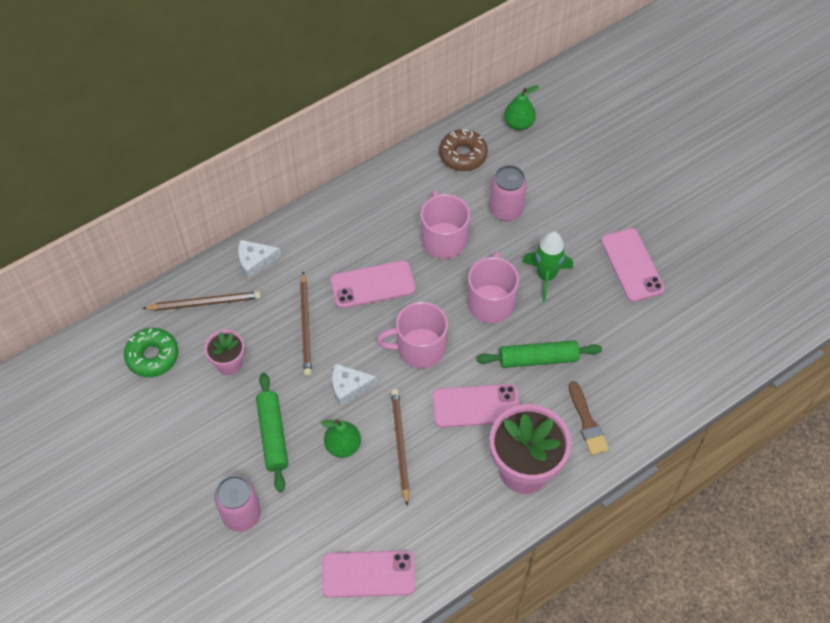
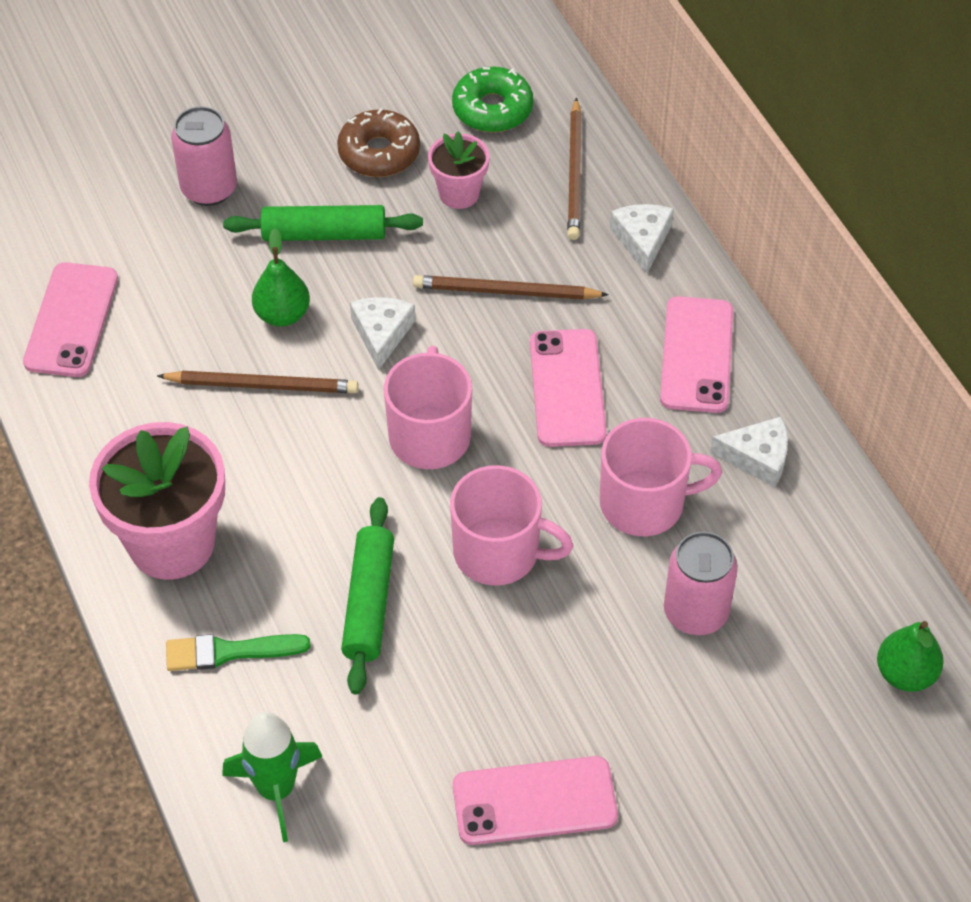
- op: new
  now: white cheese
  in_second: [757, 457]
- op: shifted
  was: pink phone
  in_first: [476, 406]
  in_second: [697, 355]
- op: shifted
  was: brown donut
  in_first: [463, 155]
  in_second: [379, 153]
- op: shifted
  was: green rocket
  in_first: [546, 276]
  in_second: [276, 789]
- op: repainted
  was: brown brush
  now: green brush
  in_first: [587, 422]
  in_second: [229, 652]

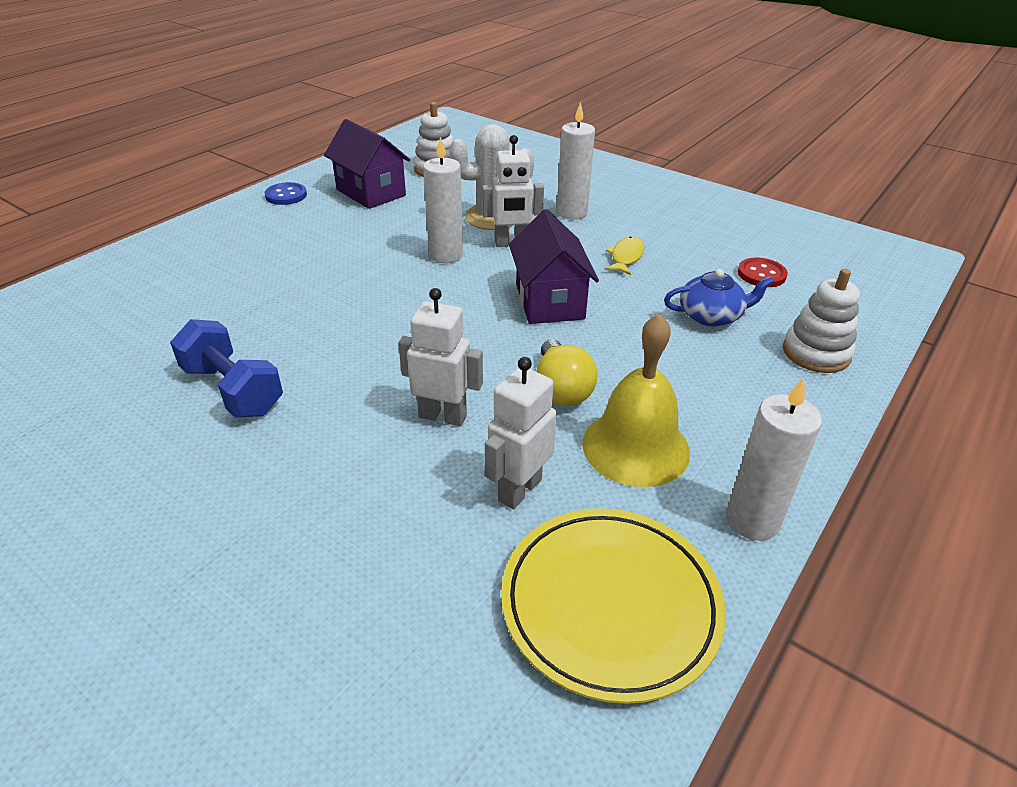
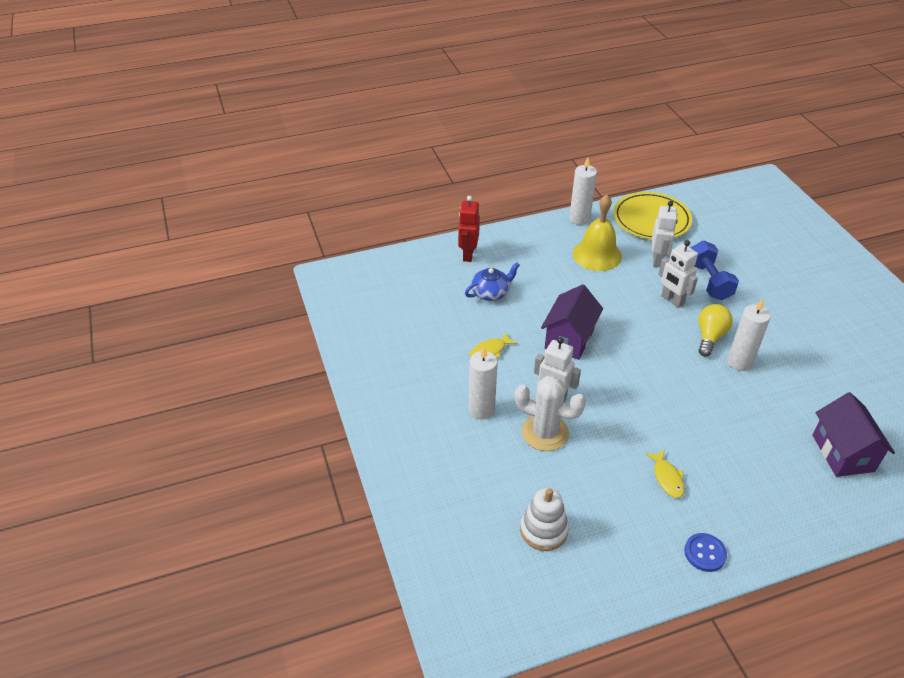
- op: gone
  was: red button
  in_first: [761, 274]
- op: new
  now: yellow fish
  in_second: [667, 478]
- op: shifted
  was: blue dumbbell
  in_first: [233, 390]
  in_second: [708, 281]
- op: shifted
  was: purple house
  in_first: [371, 192]
  in_second: [842, 453]
- op: shifted
  was: white candle
  in_first: [446, 255]
  in_second: [739, 362]
- op: shifted
  was: yellow light bulb
  in_first: [561, 389]
  in_second: [710, 337]
- op: swapped
  was: white stacking toy
  now: red robot
  in_first: [816, 353]
  in_second: [468, 255]
- op: rotated
  was: white robot
  in_first: [519, 490]
  in_second: [657, 260]
  clockwise: -60
- op: rotated
  was: blue teapot
  in_first: [711, 316]
  in_second: [491, 292]
  clockwise: 120

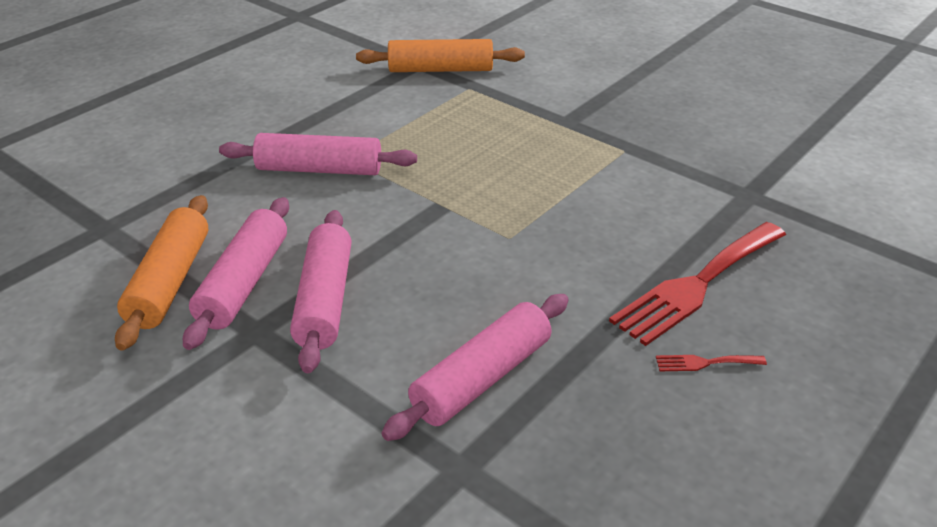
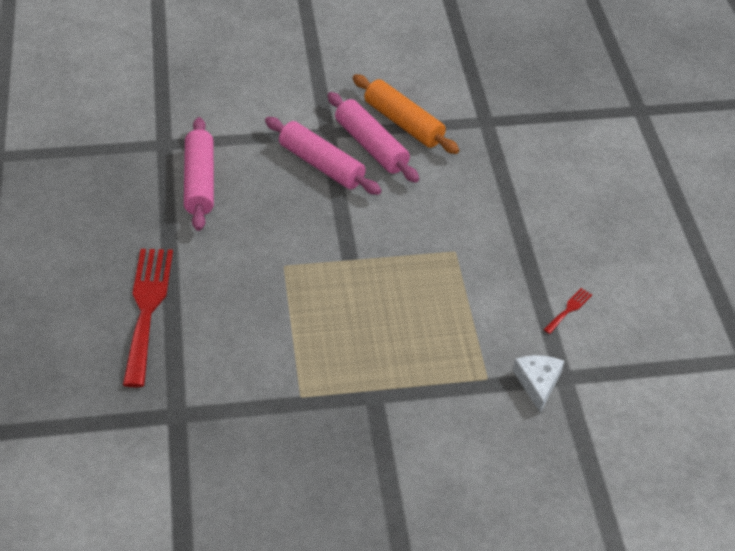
- op: gone
  was: pink rolling pin
  in_first: [319, 169]
- op: shifted
  was: red fork
  in_first: [705, 363]
  in_second: [569, 309]
- op: swapped
  was: orange rolling pin
  now: white cheese
  in_first: [440, 70]
  in_second: [537, 383]

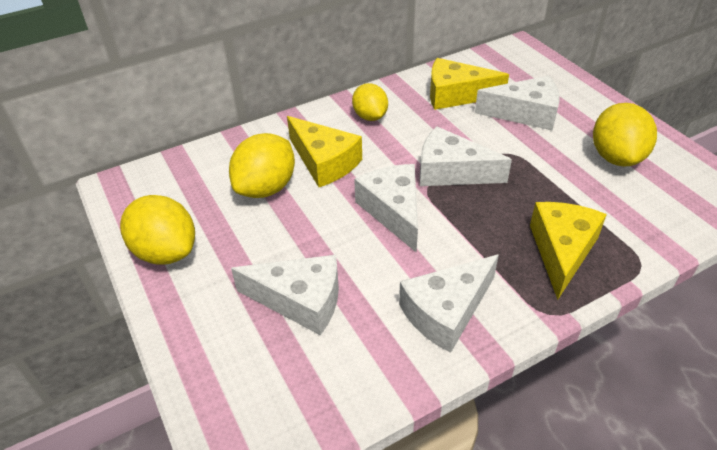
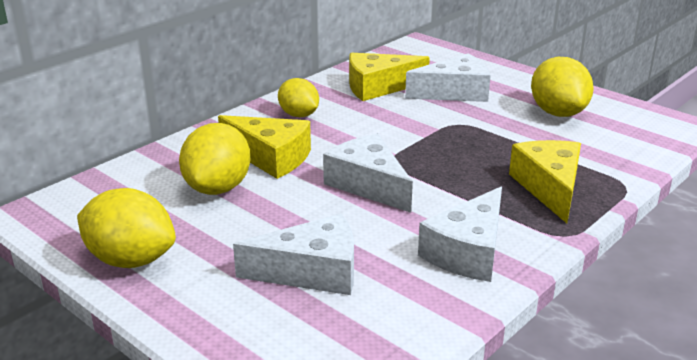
- op: gone
  was: white cheese
  in_first: [451, 171]

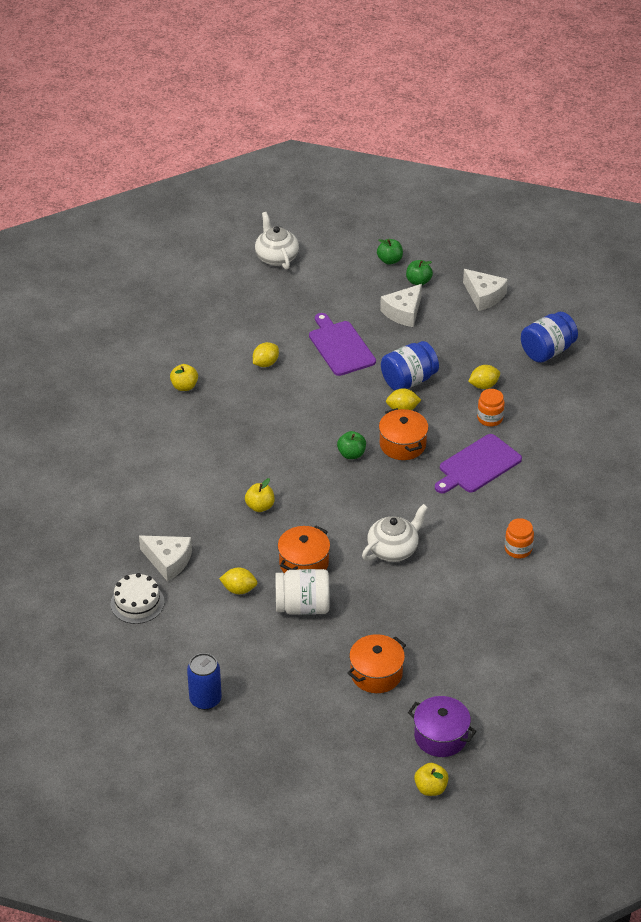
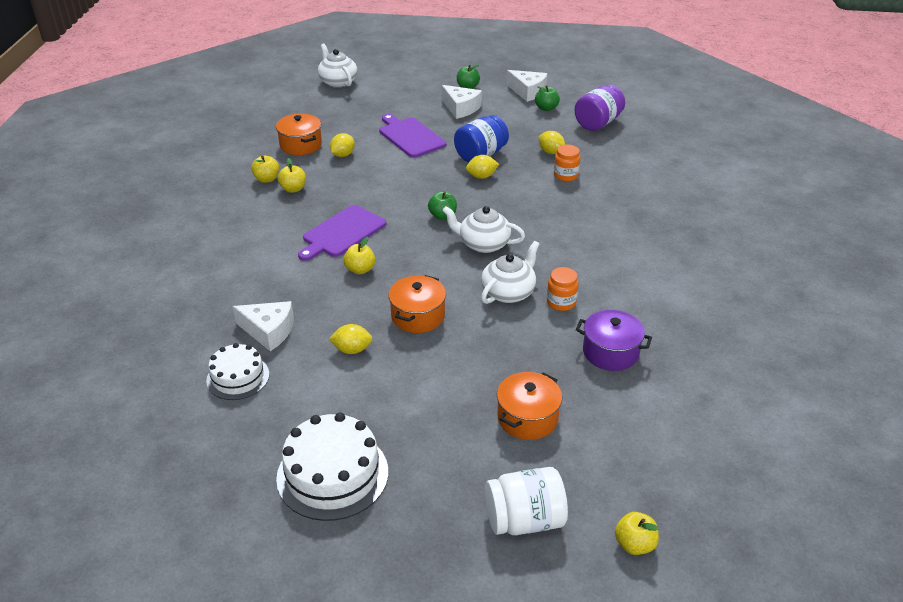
- op: new
  now: yellow apple
  in_second: [293, 189]
- op: new
  now: white teapot
  in_second: [483, 244]
- op: shifted
  was: white jar
  in_first: [303, 606]
  in_second: [524, 520]
- op: shifted
  was: green apple
  in_first: [389, 260]
  in_second: [546, 108]
- op: shifted
  was: orange pot
  in_first: [402, 444]
  in_second: [300, 145]
- op: shifted
  was: purple pot
  in_first: [441, 736]
  in_second: [610, 352]
- op: shifted
  was: purple cutting board
  in_first: [478, 465]
  in_second: [342, 233]
- op: shifted
  was: orange jar
  in_first: [518, 549]
  in_second: [561, 302]
- op: swapped
  was: blue can
  now: white cake
  in_first: [205, 699]
  in_second: [332, 474]
- op: repainted
  was: blue jar
  now: purple jar
  in_first: [547, 351]
  in_second: [598, 123]
- op: rotated
  was: white cheese
  in_first: [403, 312]
  in_second: [461, 108]
  clockwise: -75
- op: rotated
  was: yellow lemon
  in_first: [483, 385]
  in_second: [551, 152]
  clockwise: 75

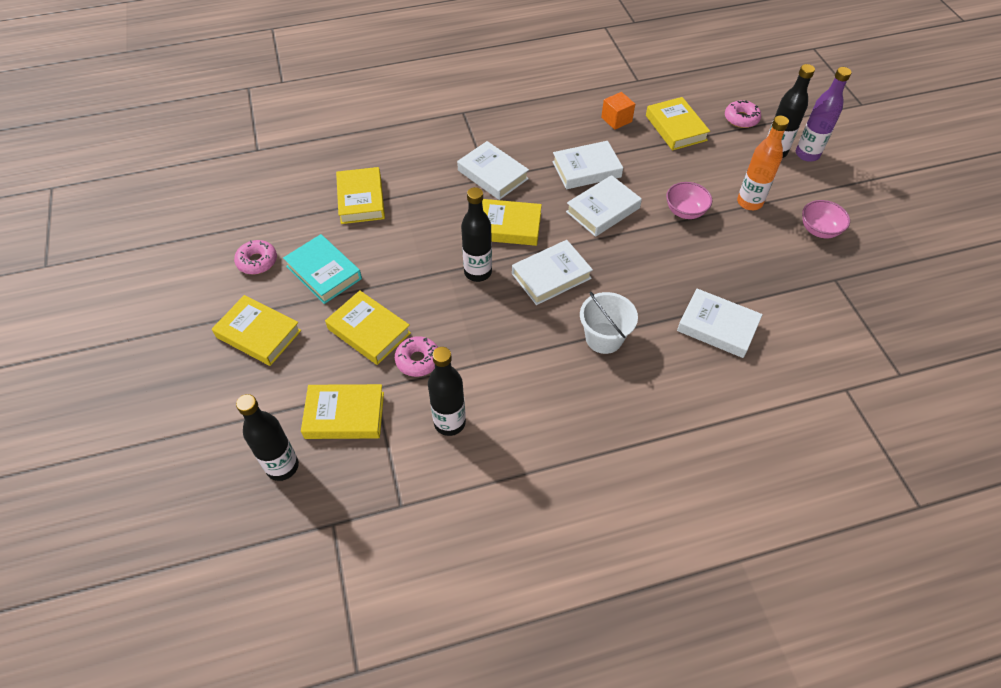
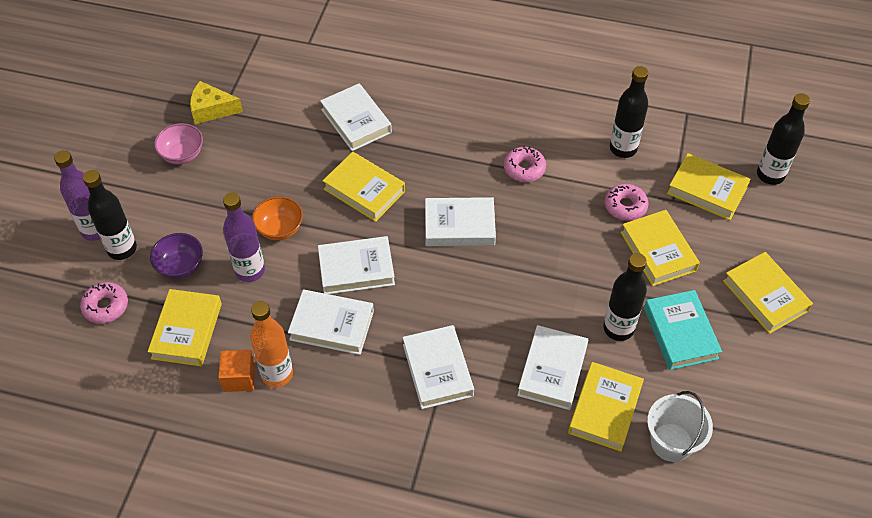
- op: new
  now: purple bowl
  in_second: [180, 266]
- op: new
  now: yellow cheese
  in_second: [211, 110]
- op: new
  now: purple bottle
  in_second: [250, 271]
- op: new
  now: white book
  in_second: [552, 370]
- op: shifted
  was: pink donut
  in_first: [257, 261]
  in_second: [524, 168]
- op: shifted
  was: black bottle
  in_first: [478, 272]
  in_second: [618, 328]
- op: shifted
  was: yellow book
  in_first: [508, 226]
  in_second: [364, 190]
- op: shifted
  was: white bucket
  in_first: [604, 338]
  in_second: [671, 442]
- op: shifted
  was: orange bottle
  in_first: [749, 202]
  in_second: [277, 374]
- op: repainted
  was: pink bowl
  now: orange bowl
  in_first: [685, 211]
  in_second: [279, 229]

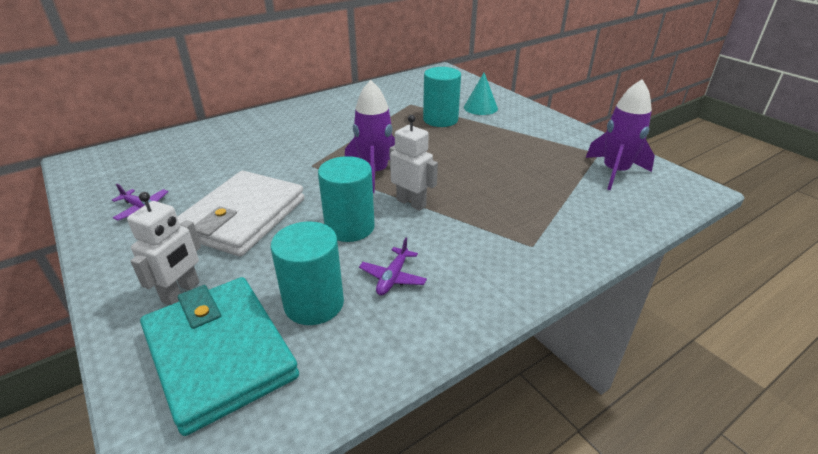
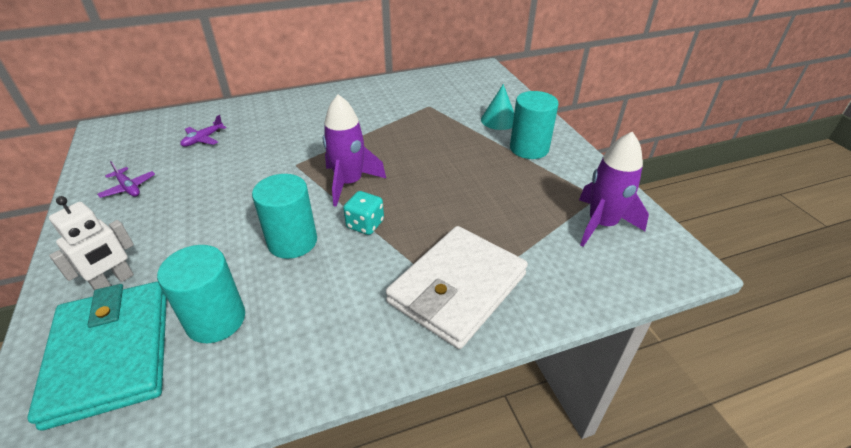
- op: shifted
  was: white wallet
  in_first: [243, 217]
  in_second: [457, 288]
- op: shifted
  was: purple plane
  in_first: [393, 277]
  in_second: [203, 139]
- op: shifted
  was: turquoise cylinder
  in_first: [440, 120]
  in_second: [529, 148]
- op: swapped
  was: white robot
  now: turquoise dice
  in_first: [411, 203]
  in_second: [365, 224]

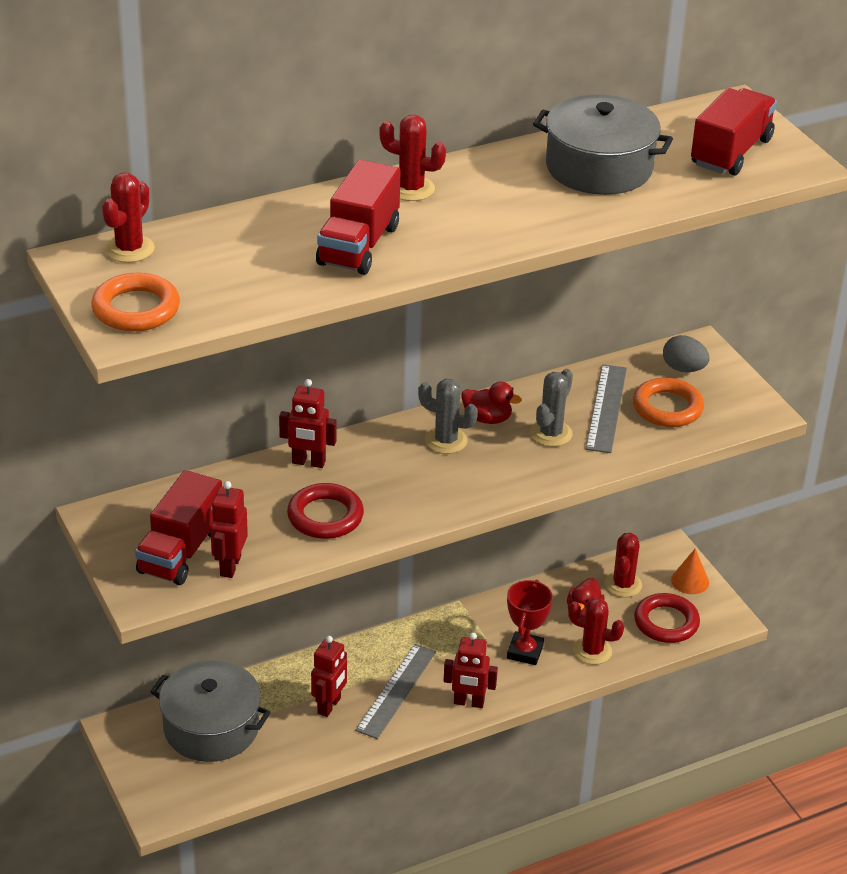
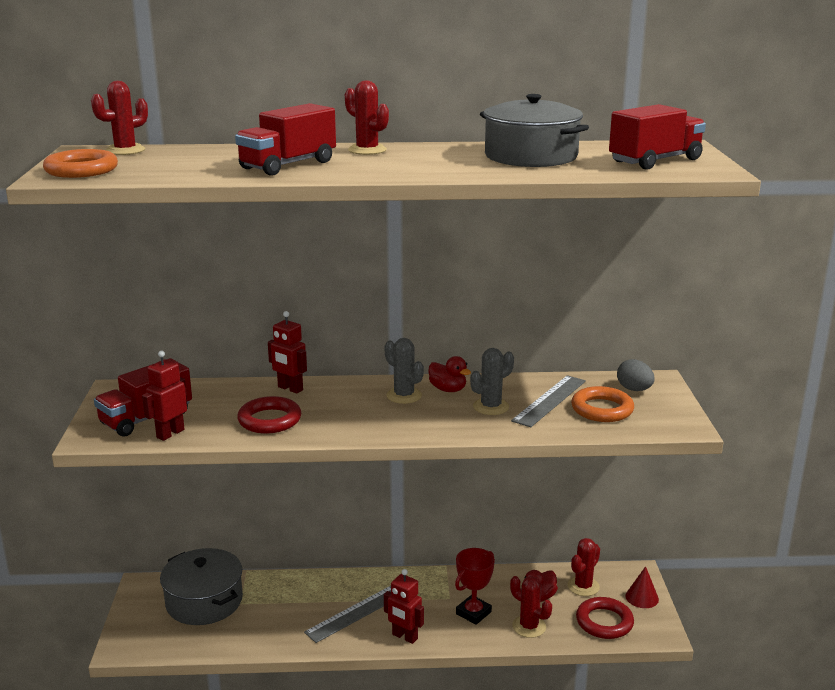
- op: gone
  was: red robot
  in_first: [329, 706]
- op: repainted
  was: orange cone
  now: red cone
  in_first: [690, 581]
  in_second: [642, 597]

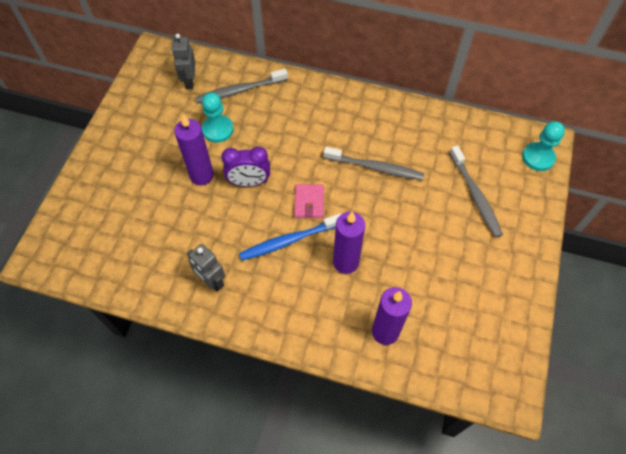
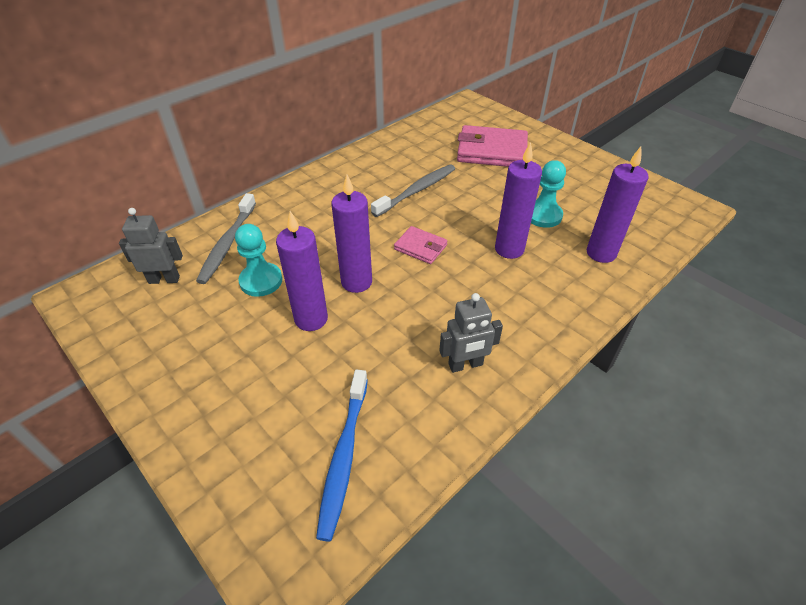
- op: shifted
  was: blue toothbrush
  in_first: [289, 240]
  in_second: [343, 456]
- op: shifted
  was: turquoise pawn
  in_first: [538, 157]
  in_second: [543, 215]
- op: swapped
  was: purple clock
  now: purple candle
  in_first: [249, 182]
  in_second: [356, 282]
- op: swapped
  was: grey toothbrush
  now: pink wallet
  in_first: [475, 196]
  in_second: [492, 151]
- op: rotated
  was: grey robot
  in_first: [189, 81]
  in_second: [164, 279]
  clockwise: 150

